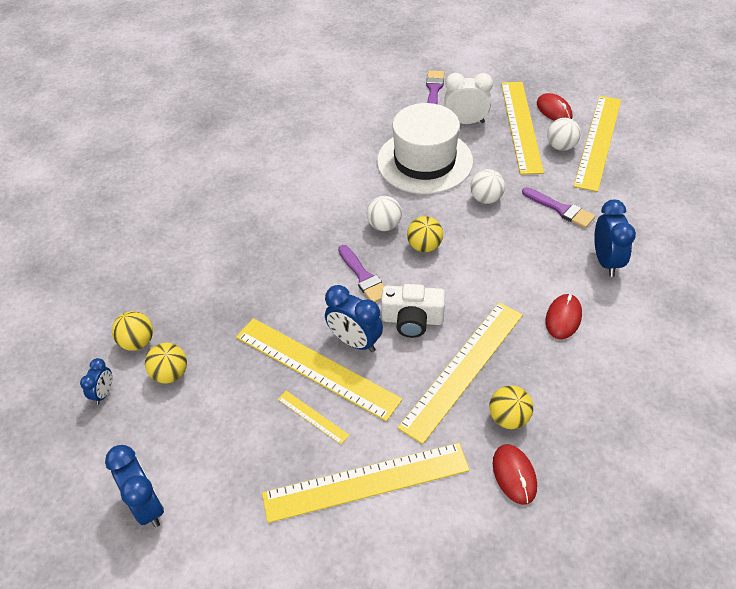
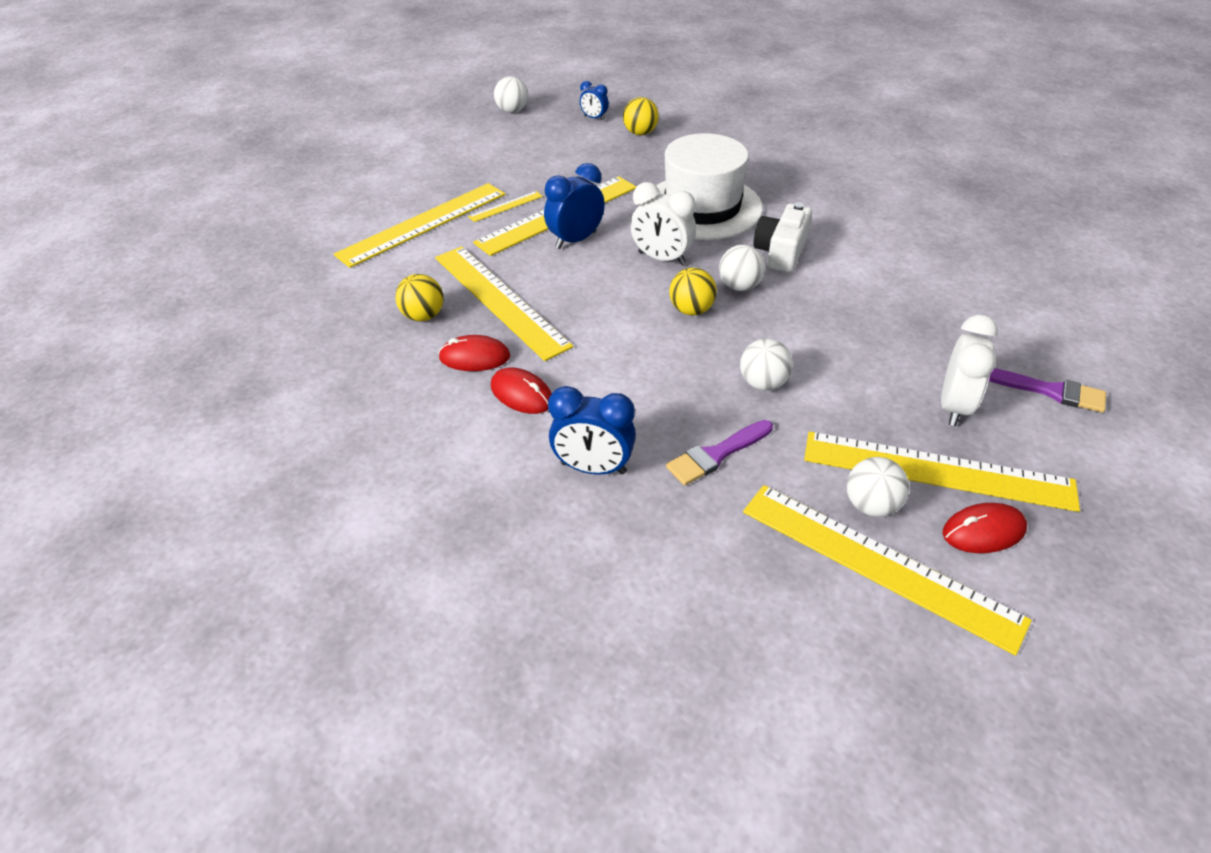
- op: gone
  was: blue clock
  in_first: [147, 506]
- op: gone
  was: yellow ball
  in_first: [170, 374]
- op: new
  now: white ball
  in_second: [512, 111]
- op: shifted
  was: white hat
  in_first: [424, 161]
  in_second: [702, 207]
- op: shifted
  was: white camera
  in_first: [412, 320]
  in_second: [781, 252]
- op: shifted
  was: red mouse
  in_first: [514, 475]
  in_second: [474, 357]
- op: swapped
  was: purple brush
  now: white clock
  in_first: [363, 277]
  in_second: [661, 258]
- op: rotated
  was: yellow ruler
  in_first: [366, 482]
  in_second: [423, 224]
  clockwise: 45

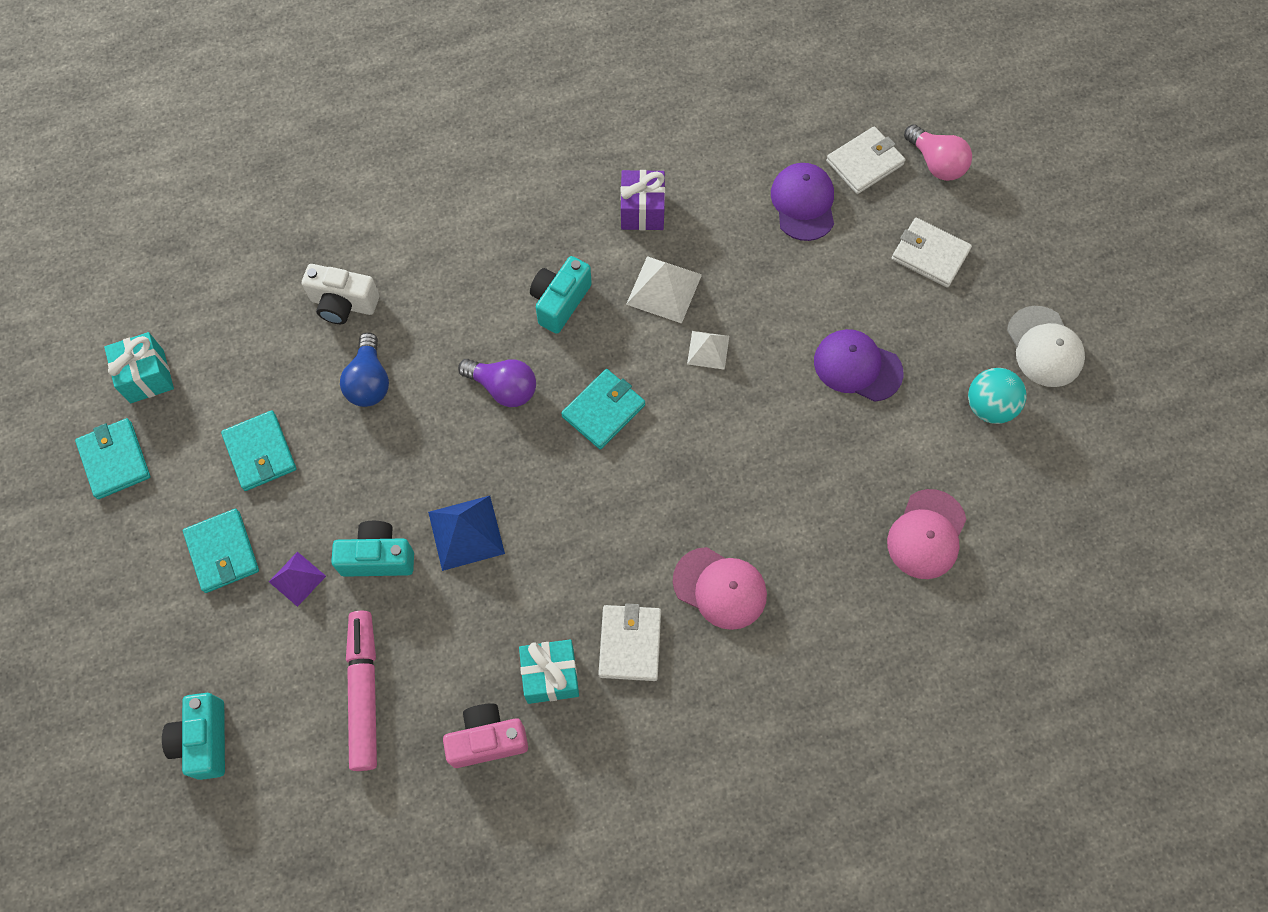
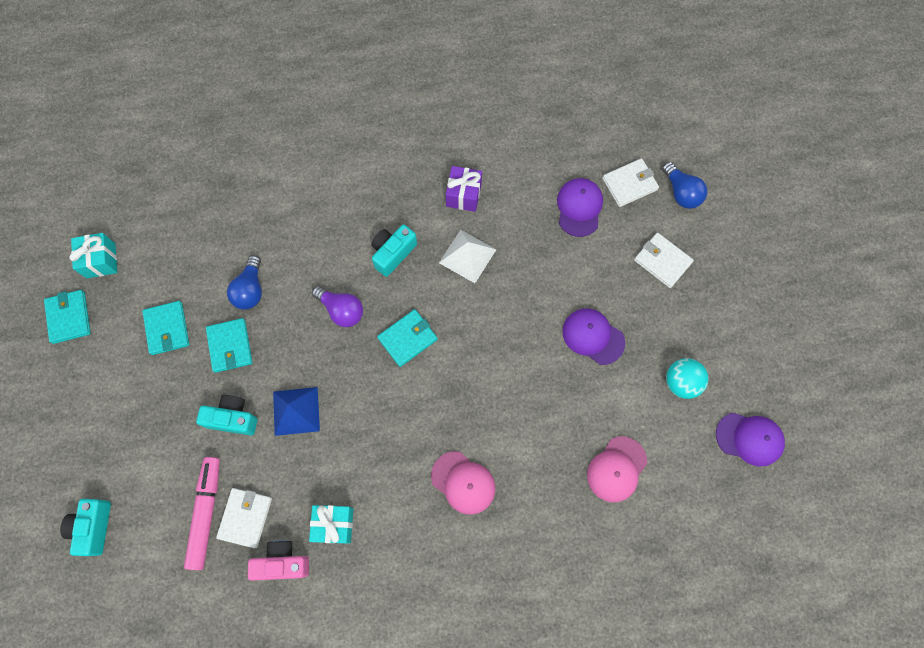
- op: gone
  was: purple pyramid
  in_first: [297, 579]
- op: gone
  was: white camera
  in_first: [343, 304]
- op: gone
  was: white pyramid
  in_first: [708, 350]
- op: gone
  was: white cap
  in_first: [1044, 347]
- op: new
  now: purple cap
  in_second: [749, 438]
- op: shifted
  was: turquoise wallet
  in_first: [222, 552]
  in_second: [230, 346]
- op: shifted
  was: white wallet
  in_first: [630, 644]
  in_second: [245, 517]
- op: repainted
  was: pink light bulb
  now: blue light bulb
  in_first: [936, 163]
  in_second: [681, 192]

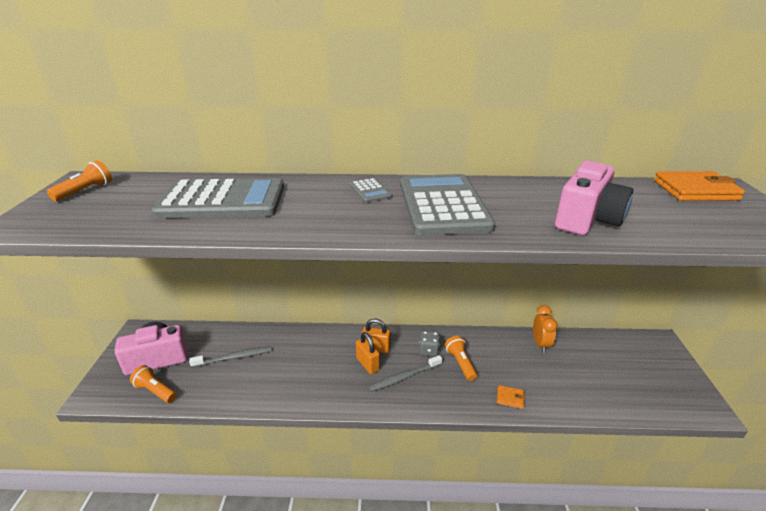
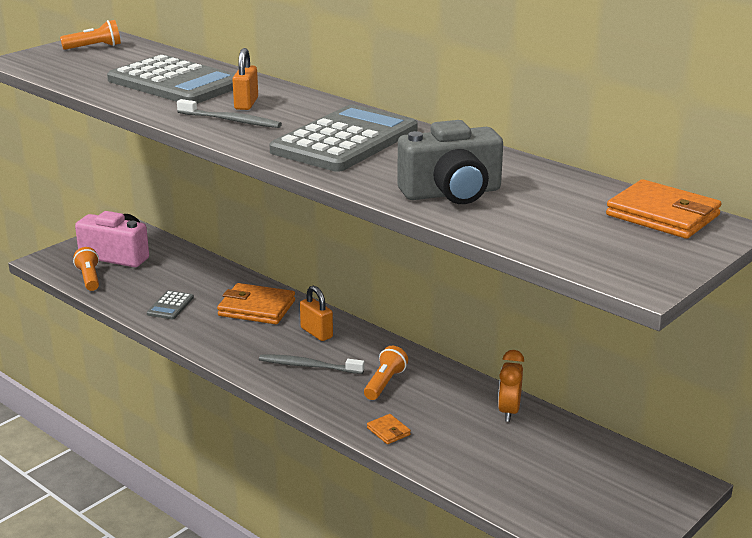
- op: gone
  was: grey dice
  in_first: [429, 351]
- op: new
  now: orange wallet
  in_second: [256, 308]
- op: shifted
  was: grey toothbrush
  in_first: [234, 357]
  in_second: [231, 121]
- op: shifted
  was: grey calculator
  in_first: [370, 191]
  in_second: [170, 306]
- op: shifted
  was: orange padlock
  in_first: [367, 364]
  in_second: [246, 104]
- op: repainted
  was: pink camera
  now: grey camera
  in_first: [587, 219]
  in_second: [452, 193]
- op: rotated
  was: orange clock
  in_first: [540, 344]
  in_second: [509, 411]
  clockwise: 150

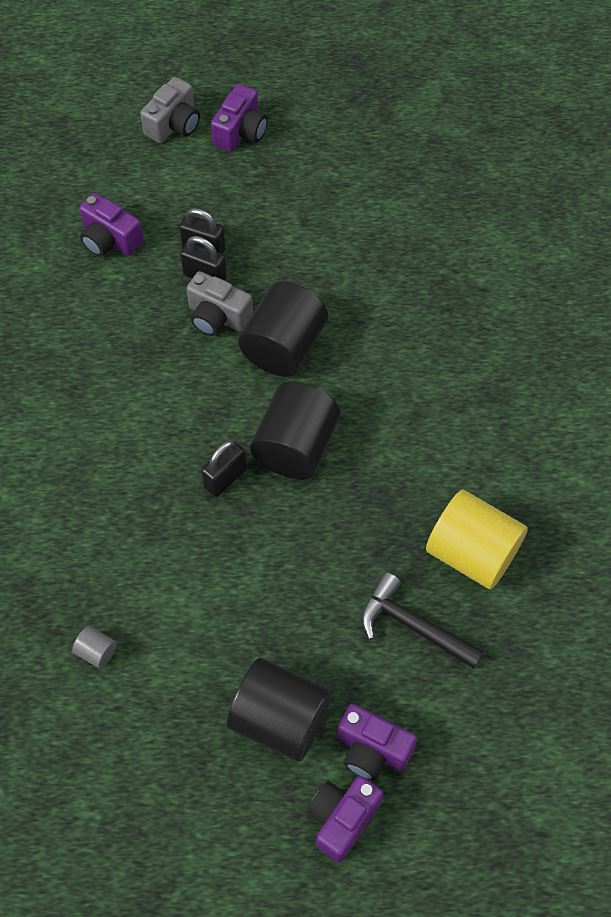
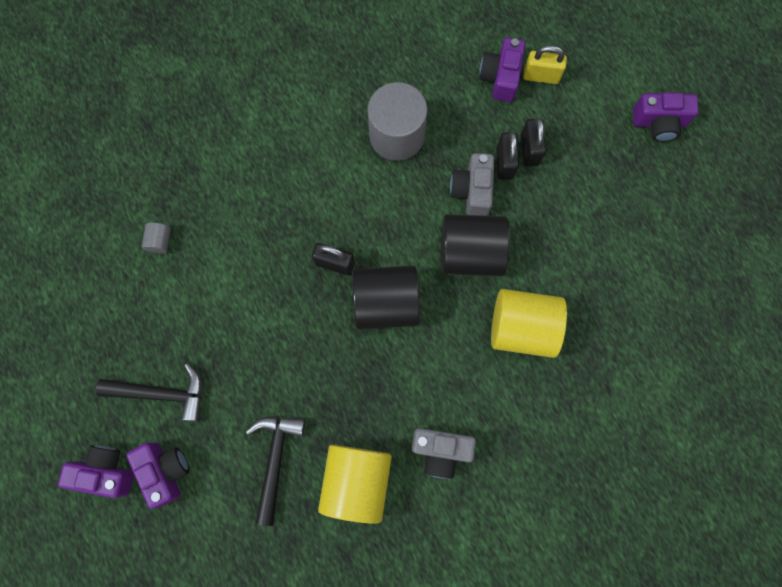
- op: new
  now: grey cylinder
  in_second: [396, 135]
- op: new
  now: yellow cylinder
  in_second: [522, 327]
- op: new
  now: yellow padlock
  in_second: [541, 76]
- op: shifted
  was: grey camera
  in_first: [174, 124]
  in_second: [441, 450]
- op: swapped
  was: black cylinder
  now: black hammer
  in_first: [280, 719]
  in_second: [161, 393]
- op: rotated
  was: purple camera
  in_first: [372, 749]
  in_second: [165, 471]
  clockwise: 150

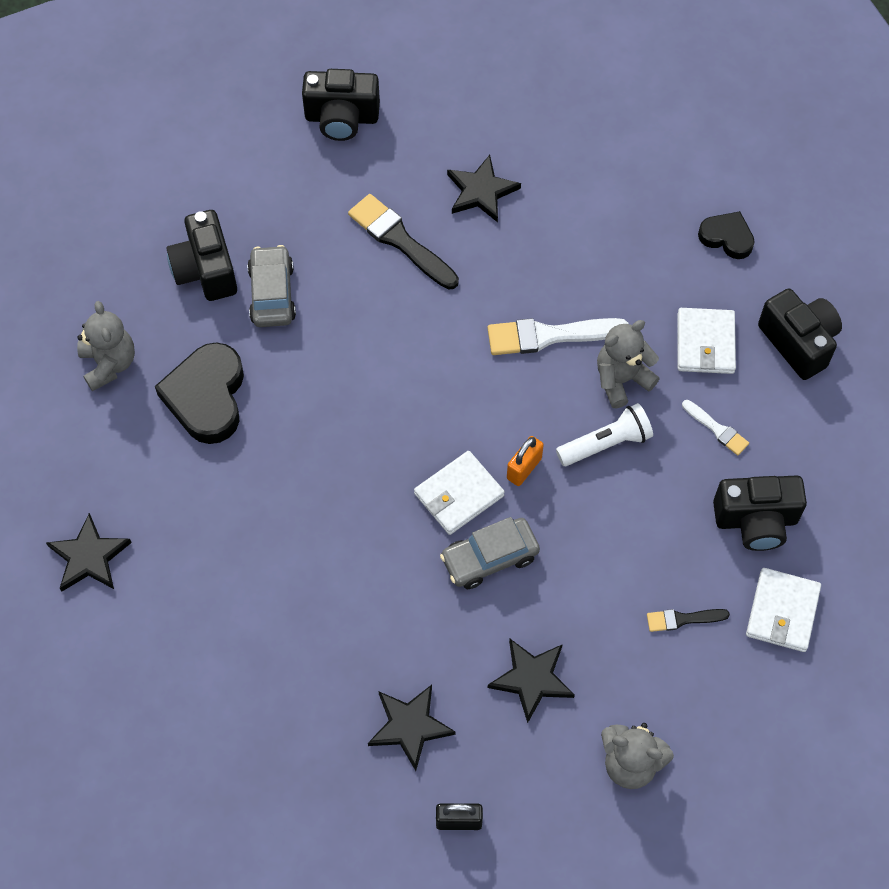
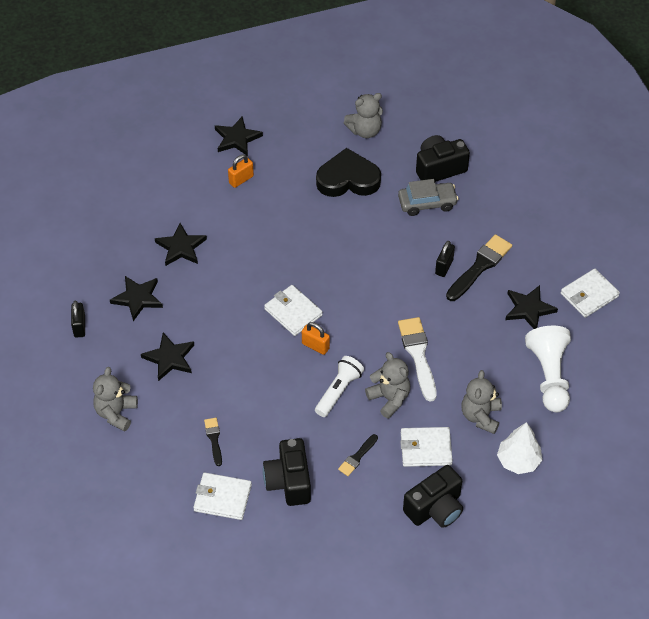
- op: gone
  was: black camera
  in_first: [342, 118]
- op: gone
  was: grey car
  in_first: [489, 558]
- op: new
  now: black star
  in_second: [181, 247]
- op: new
  now: orange padlock
  in_second: [241, 179]
- op: new
  now: black padlock
  in_second: [444, 266]
- op: new
  now: grey teddy bear
  in_second: [480, 416]
- op: new
  now: white pawn
  in_second: [549, 376]
- op: new
  now: white wallet
  in_second: [589, 295]
- op: swapped
  was: black heart
  now: white tree
  in_first: [727, 237]
  in_second: [518, 461]
- op: repainted
  was: white brush
  now: black brush
  in_first: [717, 429]
  in_second: [357, 457]
- op: rotated
  was: white flashlight
  in_first: [606, 444]
  in_second: [338, 391]
  clockwise: -120

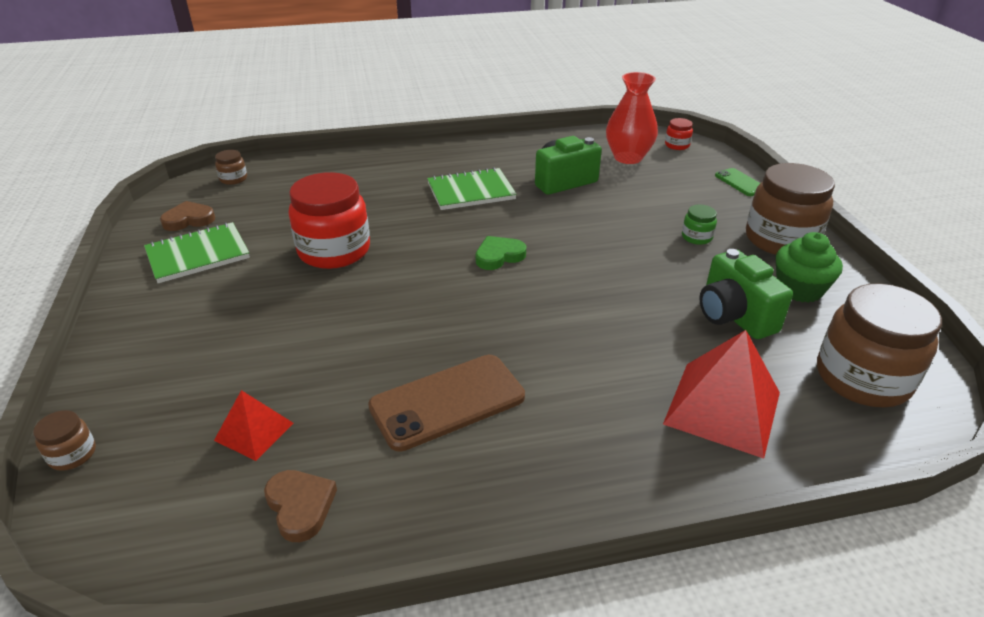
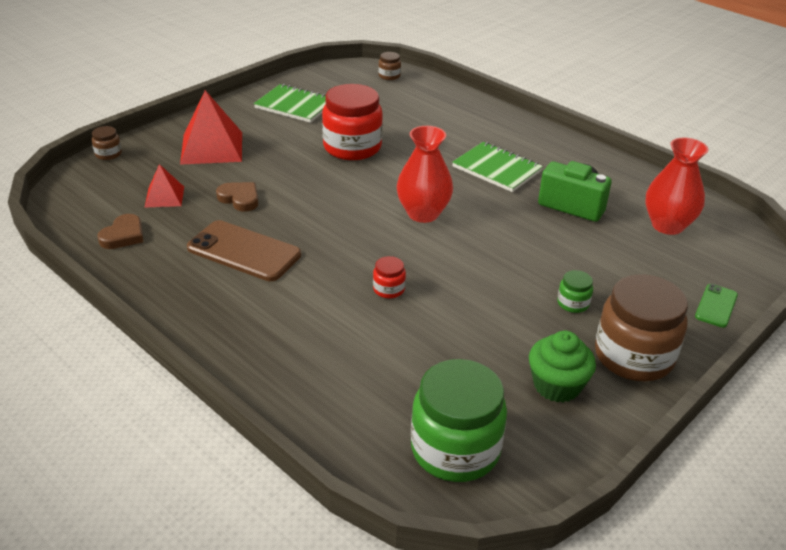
- op: gone
  was: green camera
  in_first: [734, 316]
- op: shifted
  was: brown heart
  in_first: [189, 220]
  in_second: [240, 199]
- op: shifted
  was: red pyramid
  in_first: [722, 407]
  in_second: [212, 147]
- op: shifted
  was: red jar
  in_first: [677, 145]
  in_second: [389, 289]
- op: swapped
  was: green heart
  now: red vase
  in_first: [499, 256]
  in_second: [423, 213]
- op: repainted
  was: brown jar
  now: green jar
  in_first: [862, 378]
  in_second: [455, 449]

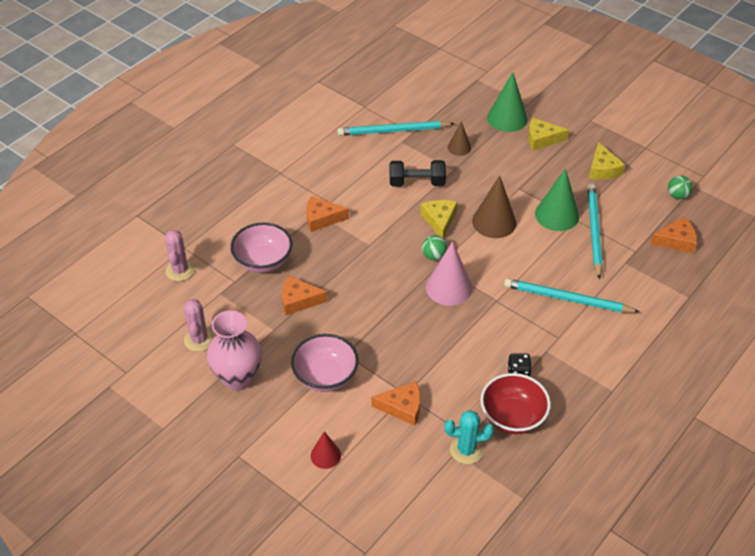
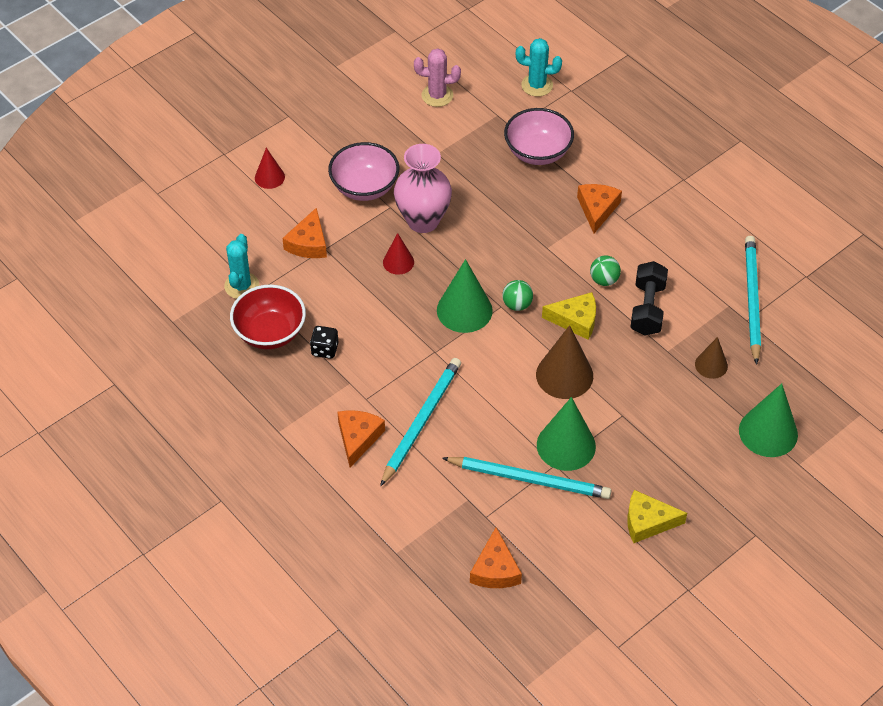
- op: gone
  was: yellow cheese
  in_first: [542, 139]
- op: new
  now: red cone
  in_second: [398, 262]
- op: shifted
  was: pink vase
  in_first: [238, 378]
  in_second: [423, 221]
- op: shifted
  was: orange cheese
  in_first: [298, 300]
  in_second: [358, 438]
- op: shifted
  was: green ball
  in_first: [677, 196]
  in_second: [604, 280]
- op: repainted
  was: pink cactus
  now: turquoise cactus
  in_first: [180, 270]
  in_second: [537, 85]
- op: repainted
  was: pink cone
  now: green cone
  in_first: [449, 287]
  in_second: [464, 310]

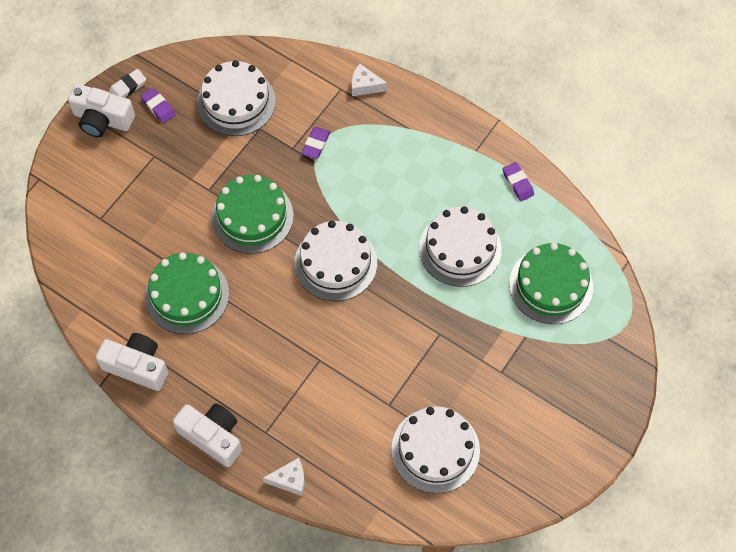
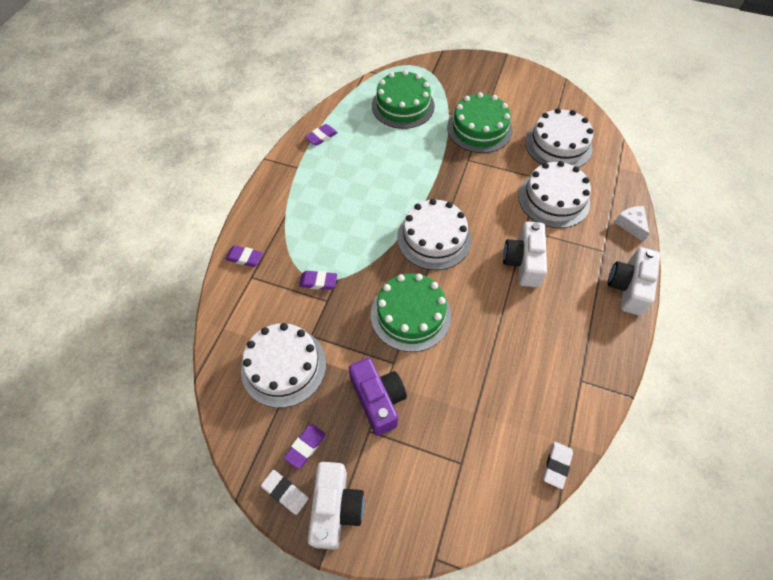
- op: new
  now: purple camera
  in_second: [378, 399]
- op: new
  now: white eraser
  in_second: [557, 465]
- op: shifted
  was: white camera
  in_first: [137, 366]
  in_second: [523, 262]
- op: shifted
  was: green cake
  in_first: [187, 295]
  in_second: [479, 129]
- op: shifted
  was: white cake
  in_first: [460, 249]
  in_second: [553, 199]
- op: swapped
  was: white cheese
  now: purple eraser
  in_first: [365, 86]
  in_second: [244, 258]

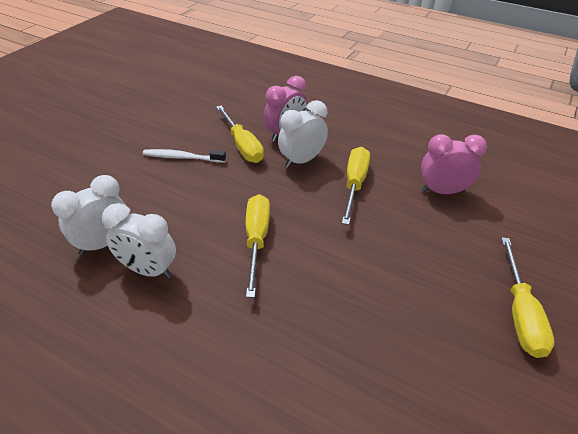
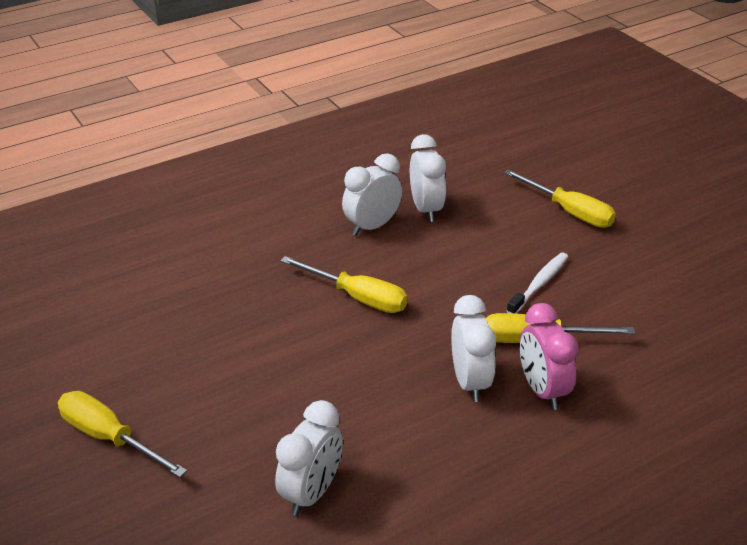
- op: shifted
  was: yellow screwdriver
  in_first: [354, 184]
  in_second: [569, 212]
- op: repainted
  was: pink clock
  now: white clock
  in_first: [442, 191]
  in_second: [311, 493]

